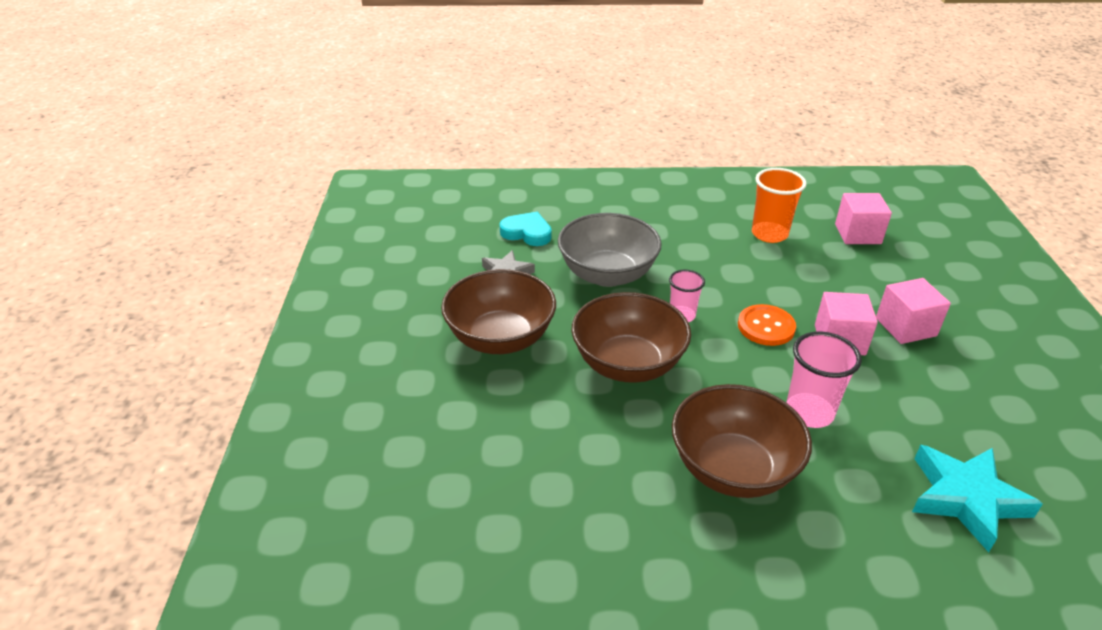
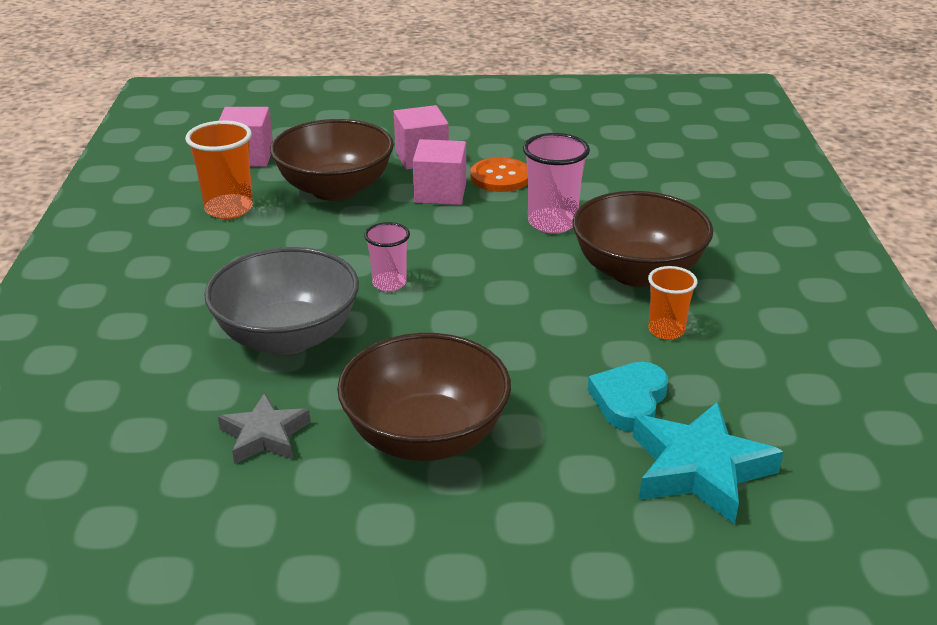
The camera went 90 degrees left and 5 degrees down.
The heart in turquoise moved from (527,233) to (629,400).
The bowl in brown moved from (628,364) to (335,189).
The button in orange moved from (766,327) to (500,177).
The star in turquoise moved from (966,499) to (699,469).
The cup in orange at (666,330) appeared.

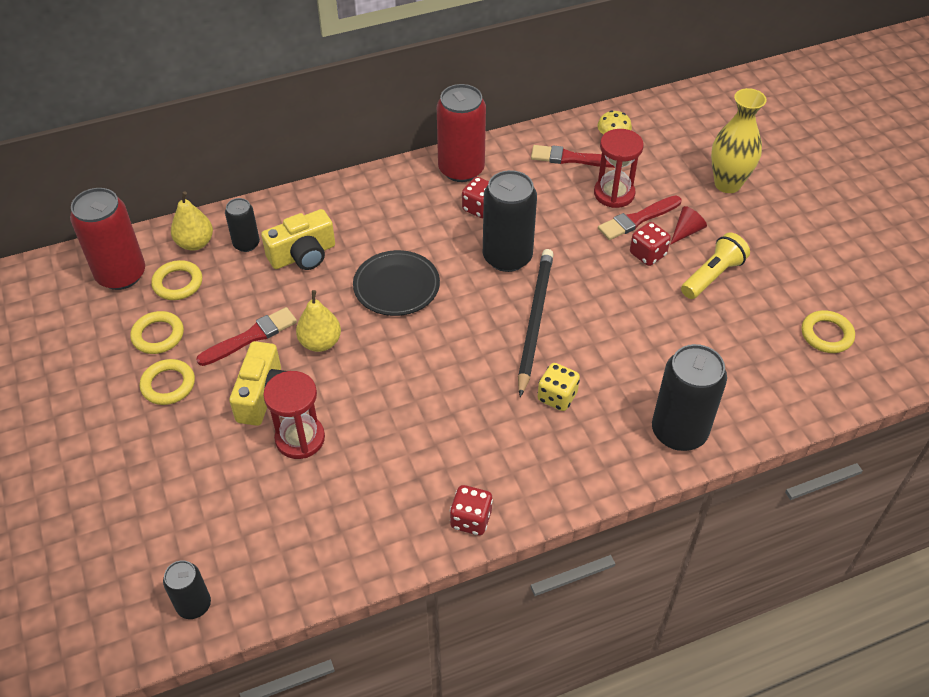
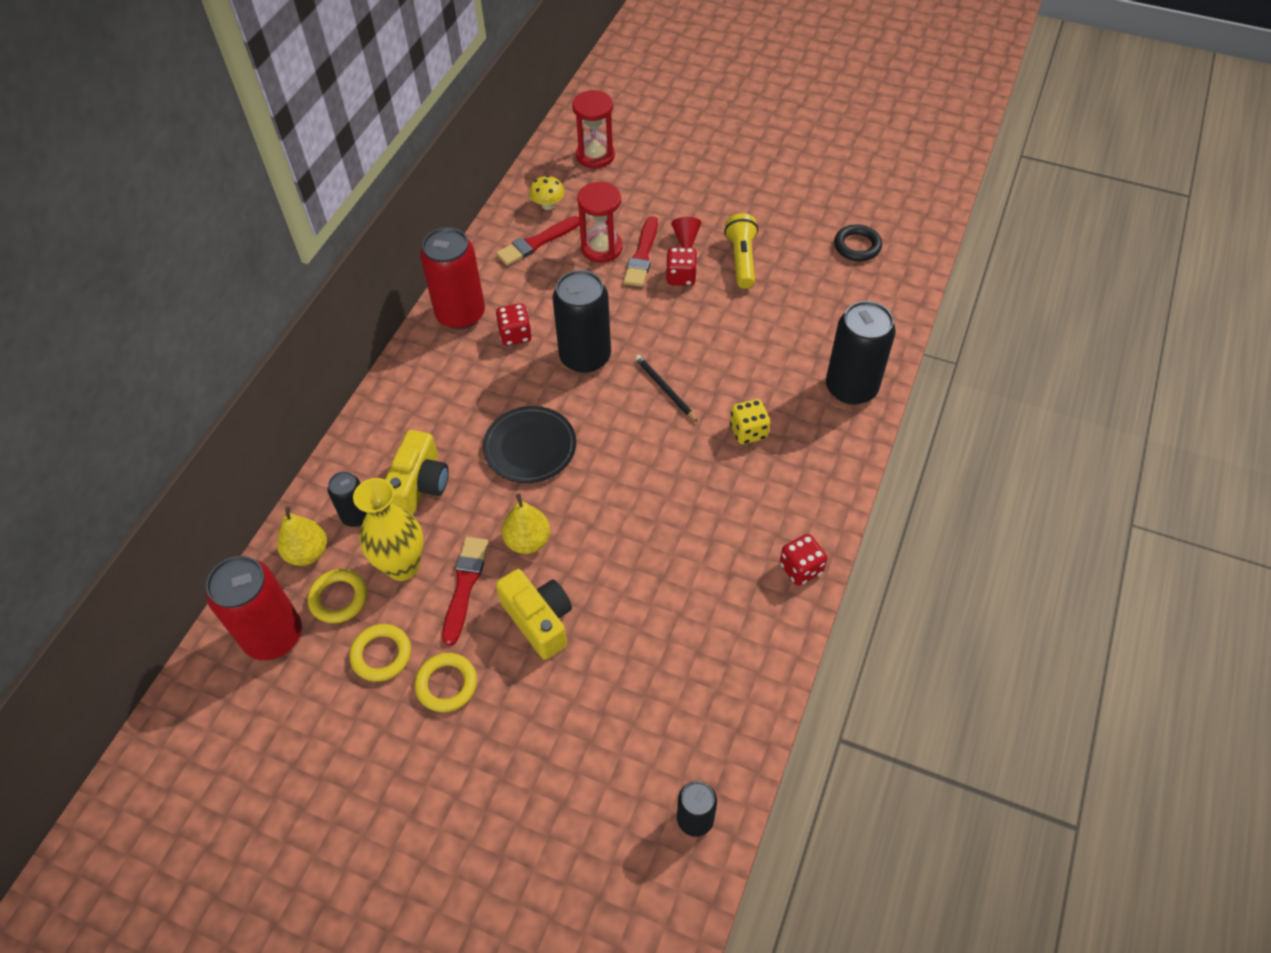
The camera went 45 degrees left and 5 degrees up.
The vase in yellow moved from (727,184) to (402,566).
The pencil in black at (535,320) changed to 0.53 times the size.
The ring in yellow at (826,335) became the ring in black at (857,246).
The hourglass in red moved from (300,438) to (595,156).

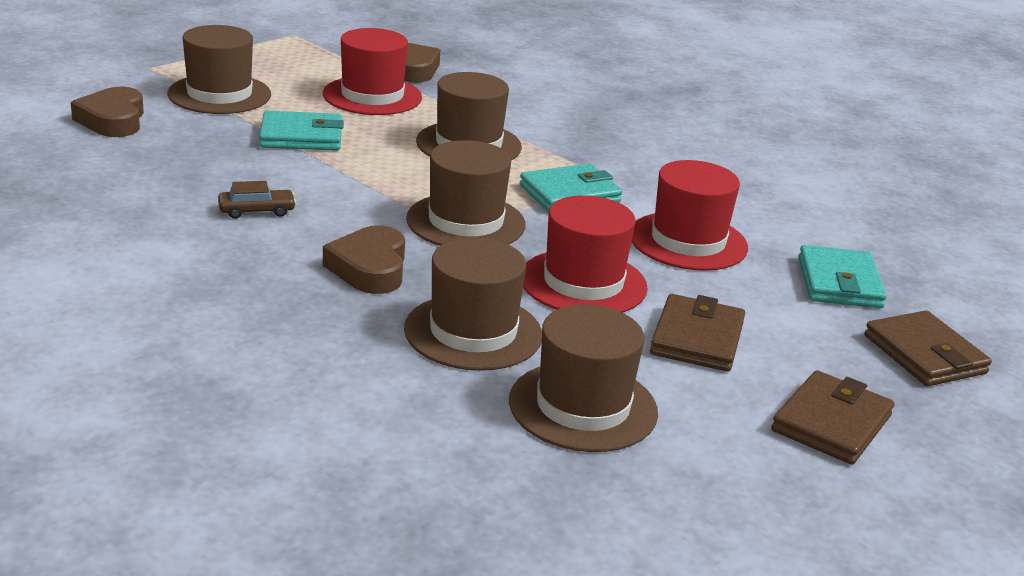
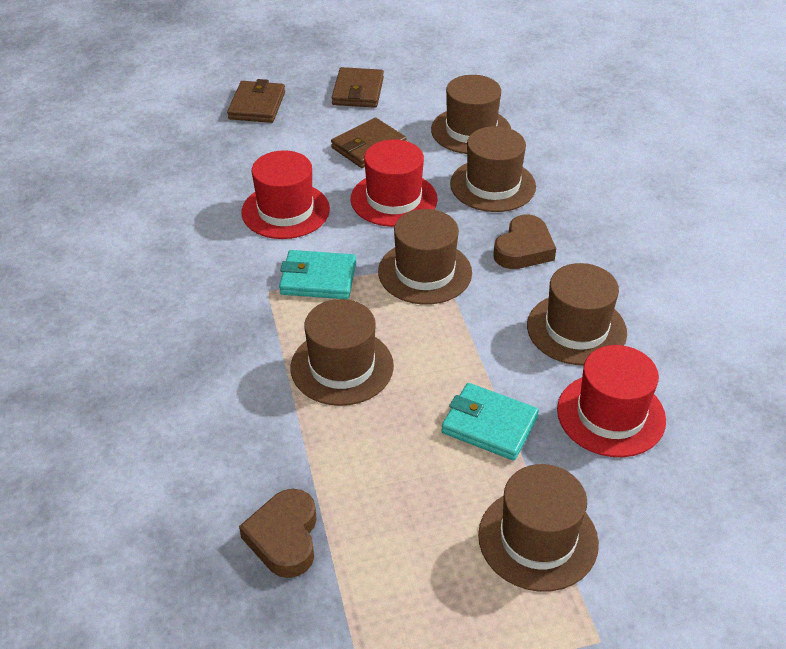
The camera went 145 degrees left and 15 degrees up.
The hat in red moved from (372,96) to (611,415).
The heart in brown at (113,120) disappeared.
The car in brown at (256,211) was replaced by the hat in brown at (576,329).
The wallet in turquoise at (839,283) disappeared.
The wallet in brown at (831,423) turned 60 degrees counterclockwise.

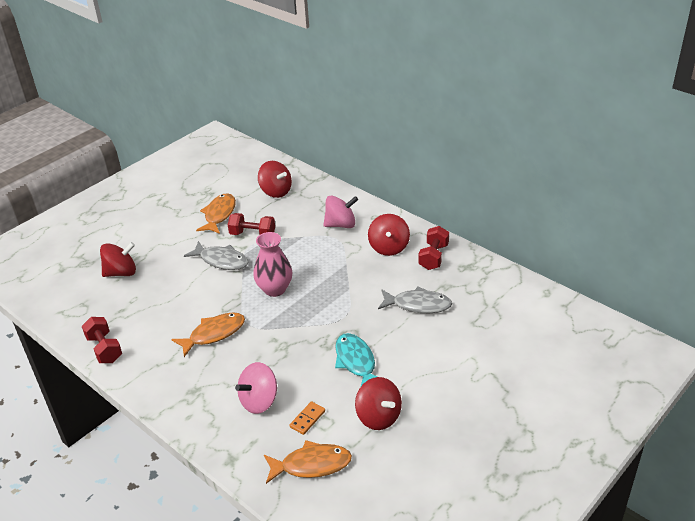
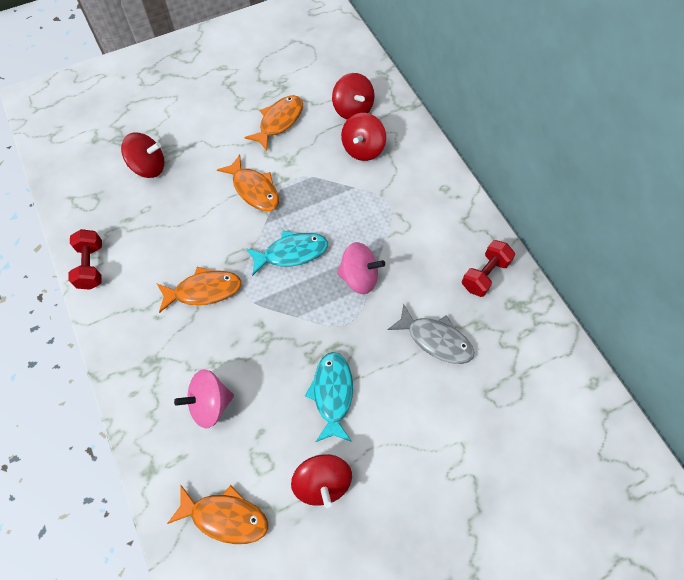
The camera went 20 degrees right and 25 degrees up.
The spinning top in pink moved from (341,224) to (359,277).
The dumbbell in red at (252,234) disappeared.
The spinning top in red moved from (389,247) to (363,149).
The vase in pink at (275,289) was replaced by the fish in turquoise at (291,253).
The fish in grey at (221,260) became the fish in orange at (254,189).
The domino in orange at (307,419) disappeared.

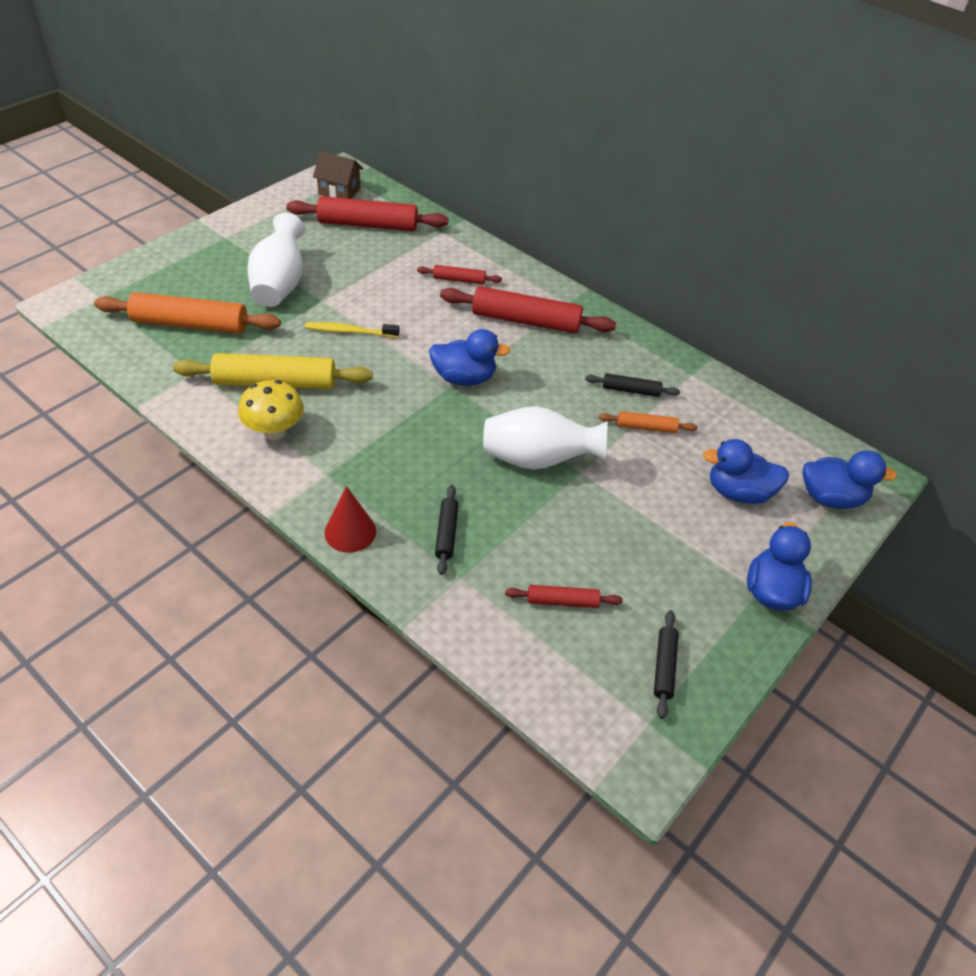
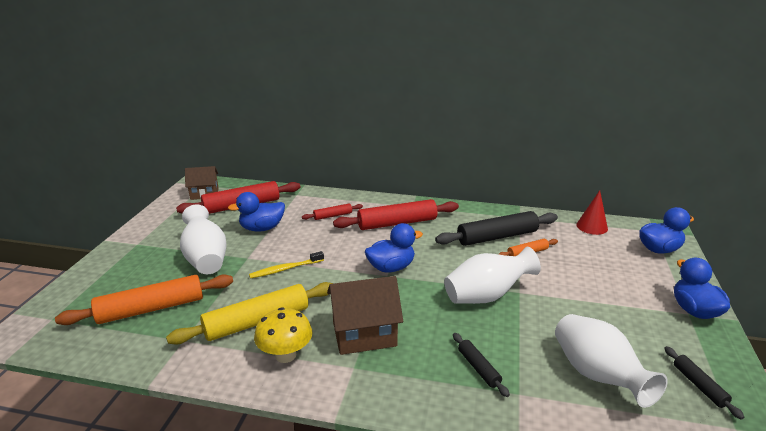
The camera went 25 degrees left and 20 degrees down.
The rolling pin in black at (631,390) changed to 2.00 times the size.
The duck in blue moved from (738,492) to (262,228).
The cone in red moved from (350,531) to (592,226).
The rolling pin in red at (562,601) was replaced by the vase in white at (597,376).
The house in brown at (364,334) appeared.

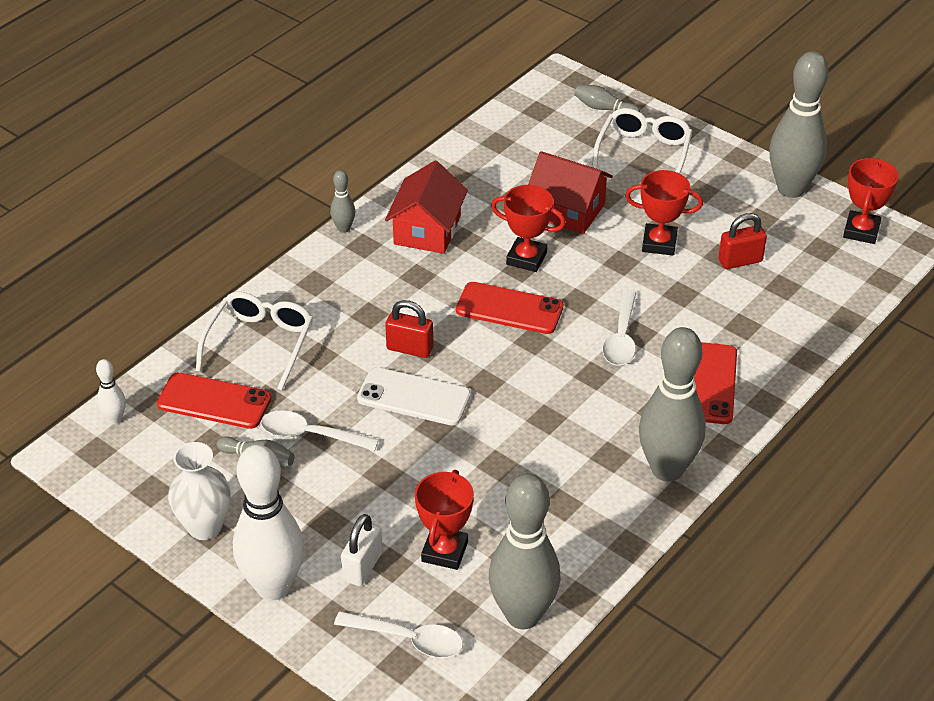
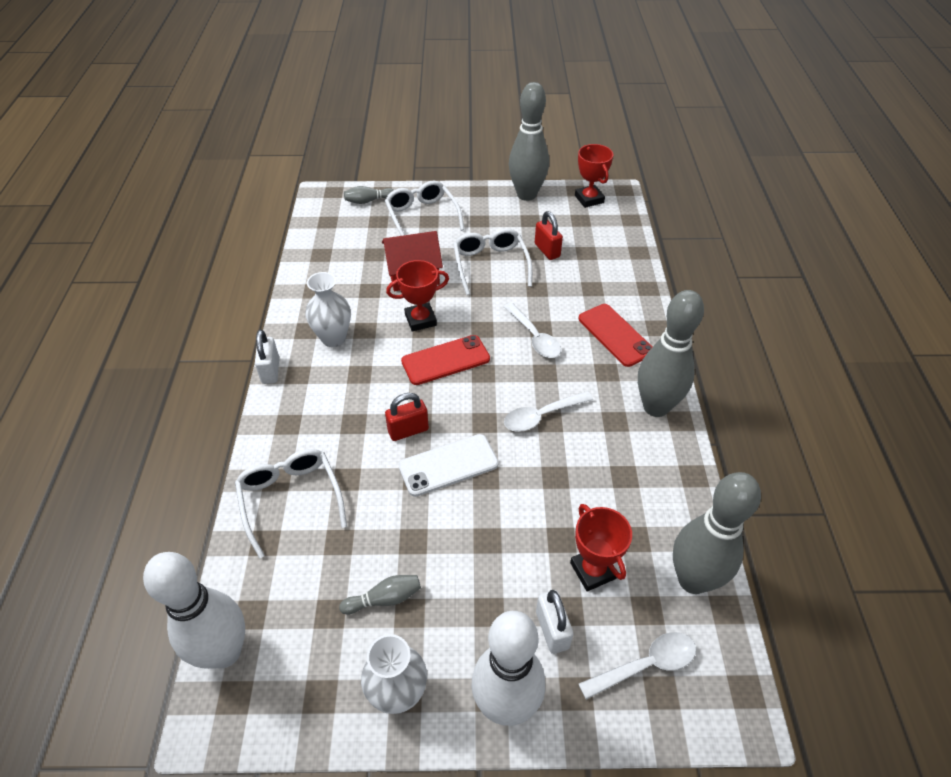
The camera went 40 degrees left and 5 degrees up.
The house in red at (427,230) was replaced by the vase in white at (333,338).
The bowling pin in grey at (343,228) was replaced by the padlock in white at (270,371).
The trophy in red at (659,243) was replaced by the glasses in white at (490,265).
The padlock in red at (740,261) turned 60 degrees counterclockwise.
The bowling pin in white at (115,419) changed to 2.28 times the size.
The phone in red at (214,401) disappeared.
The spoon in white moved from (310,435) to (541,416).

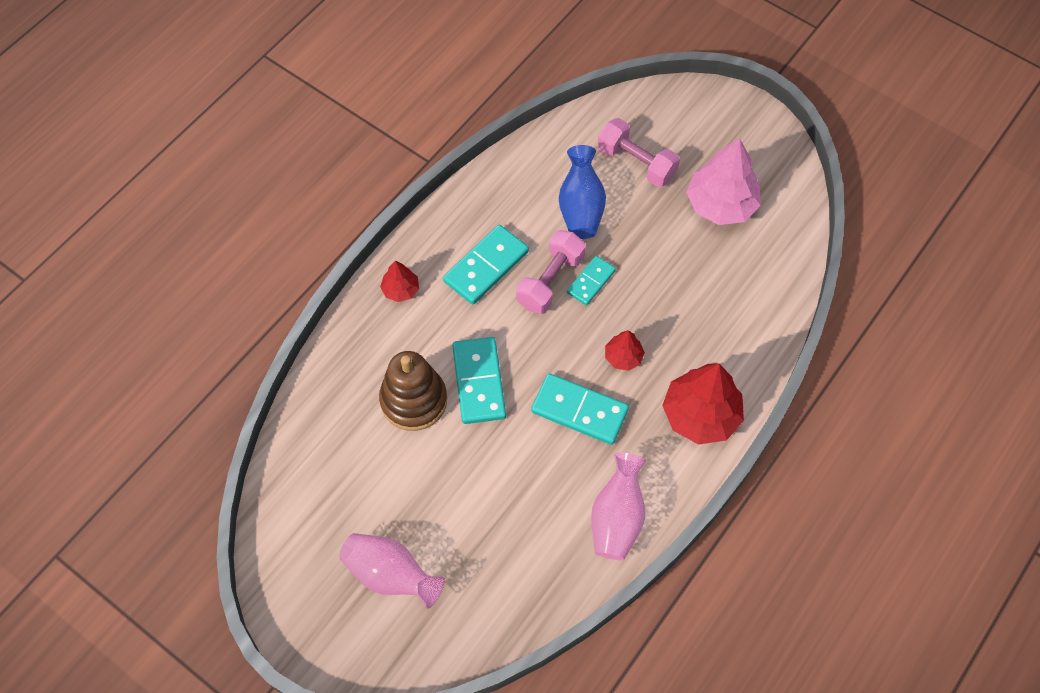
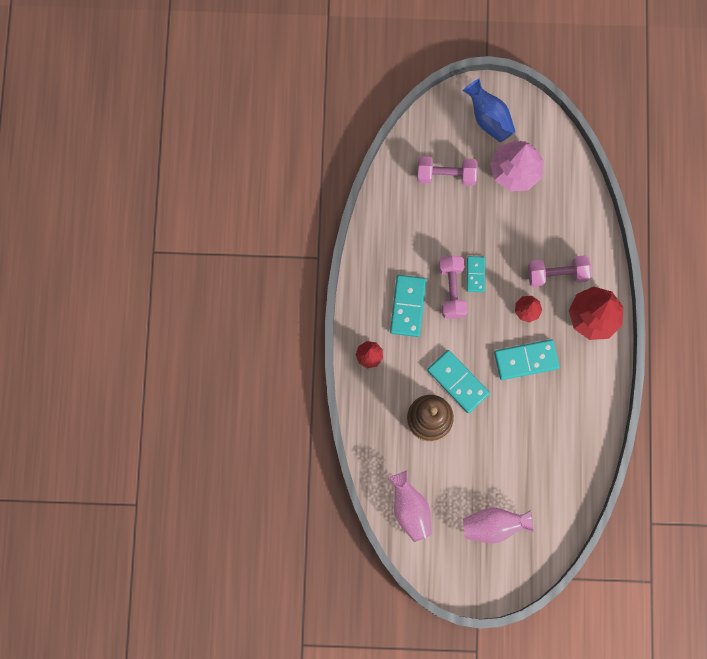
The camera went 35 degrees left and 15 degrees up.
The vase in blue moved from (581,207) to (488,118).
The vase in pink moved from (617,517) to (410,509).
The dumbbell in pink at (557,274) appeared.

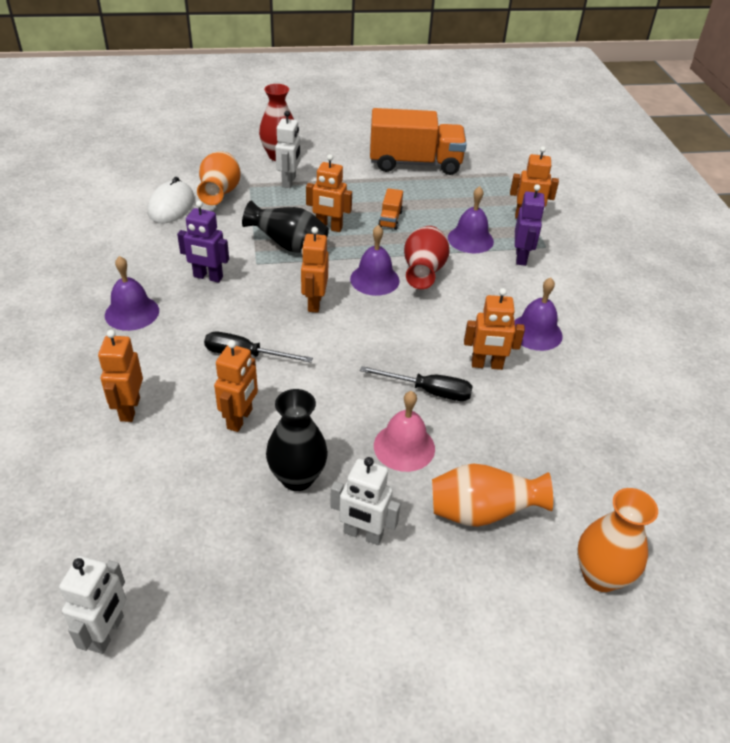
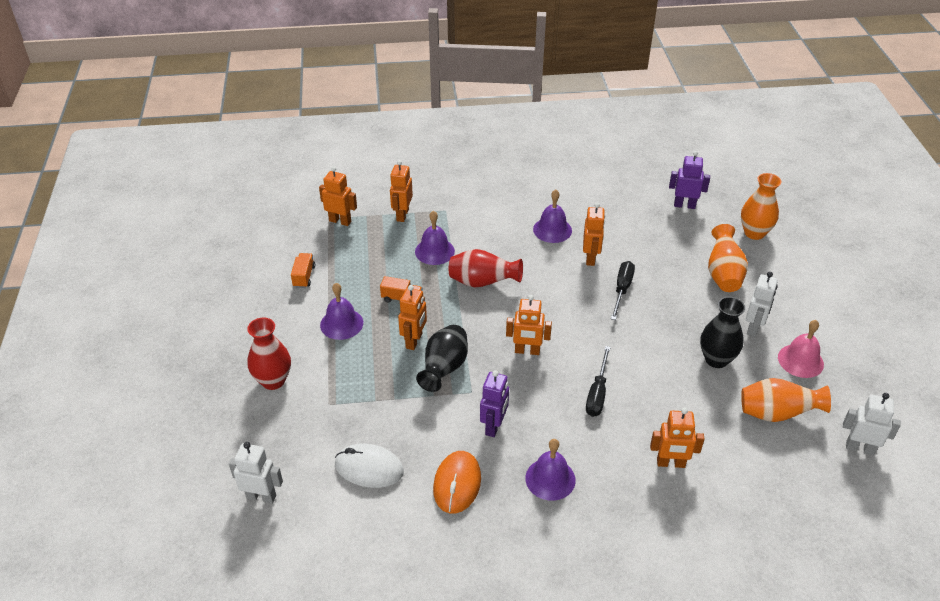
The camera went 85 degrees left and 0 degrees up.
The truck in orange at (415,163) changed to 0.42 times the size.
The robot in white moved from (289,182) to (261,496).
The vase in orange moved from (220,194) to (776,414).
The robot in purple moved from (521,257) to (684,205).
The bell in purple moved from (374,279) to (341,323).
The robot in orange moved from (240,419) to (340,221).
The bell in pink moved from (404,447) to (800,360).
The mouse in orange at (457,484) appeared.

